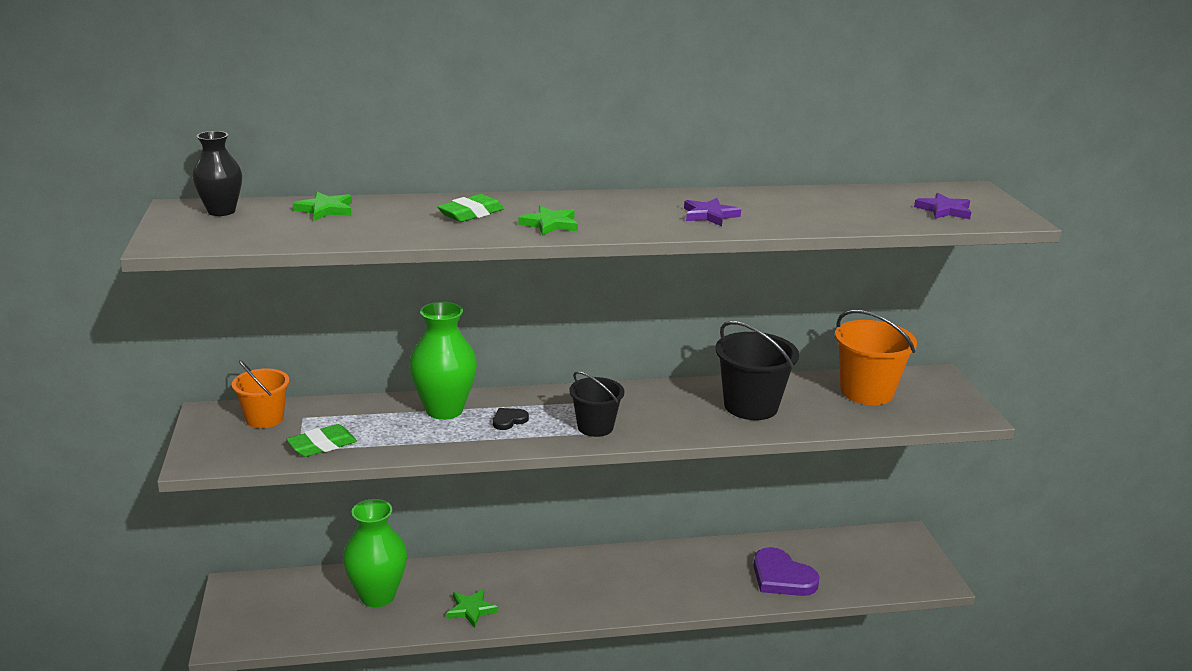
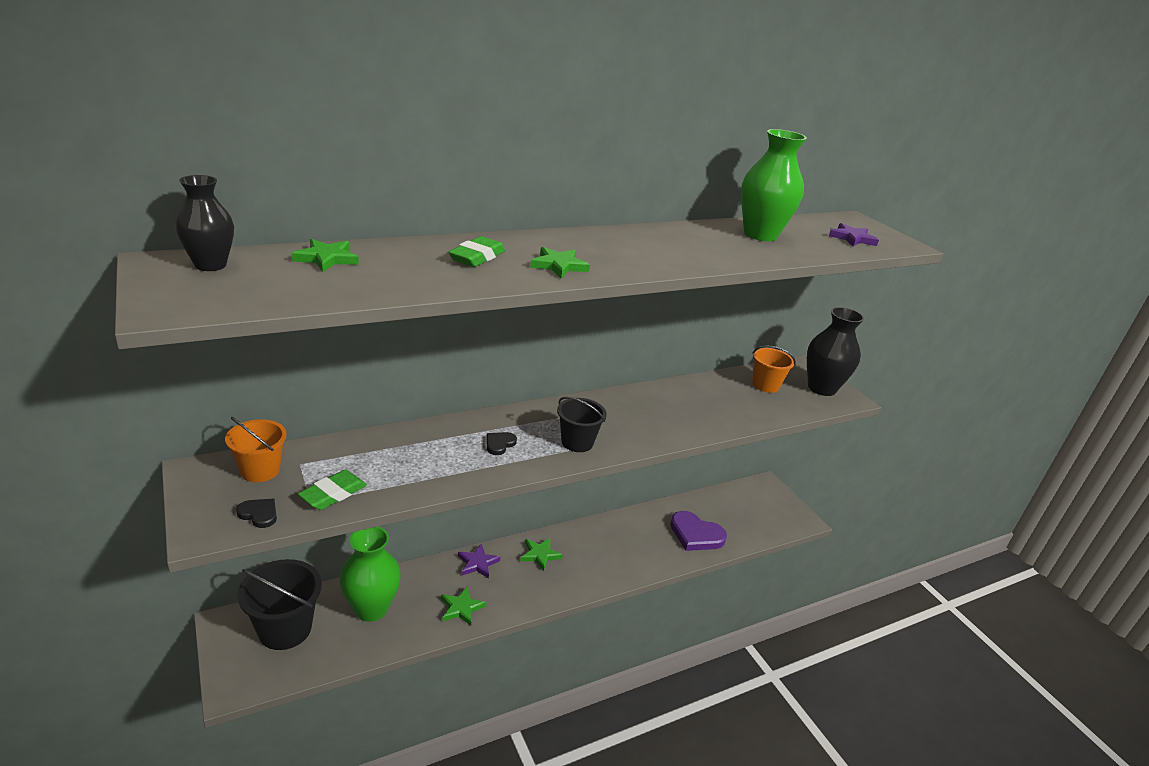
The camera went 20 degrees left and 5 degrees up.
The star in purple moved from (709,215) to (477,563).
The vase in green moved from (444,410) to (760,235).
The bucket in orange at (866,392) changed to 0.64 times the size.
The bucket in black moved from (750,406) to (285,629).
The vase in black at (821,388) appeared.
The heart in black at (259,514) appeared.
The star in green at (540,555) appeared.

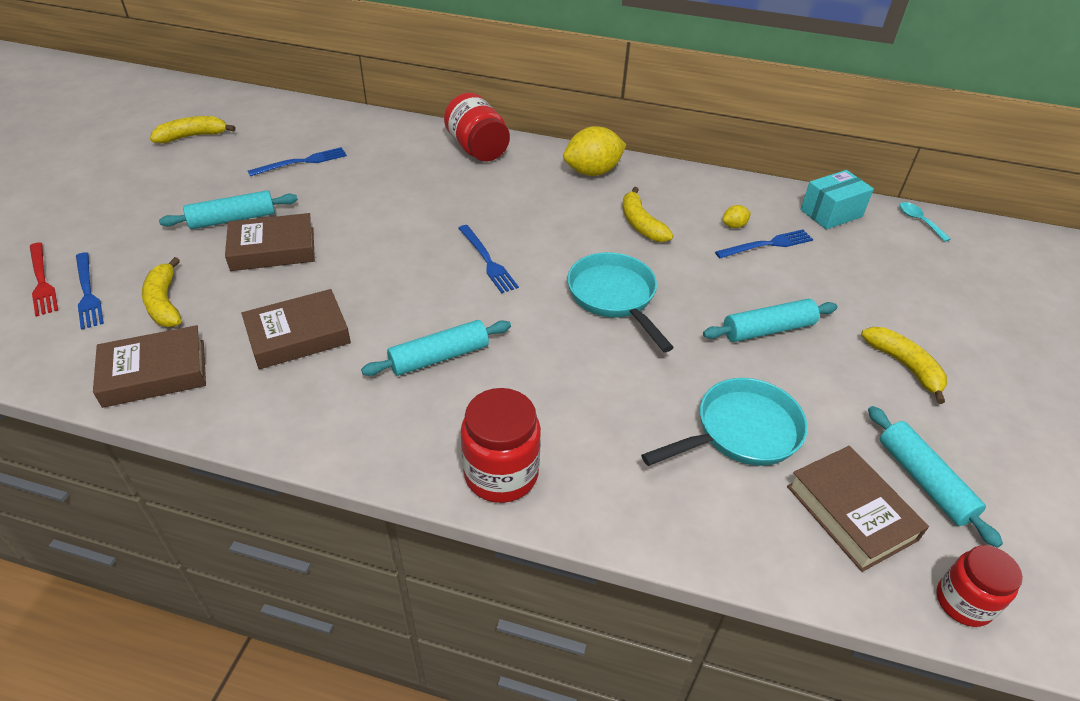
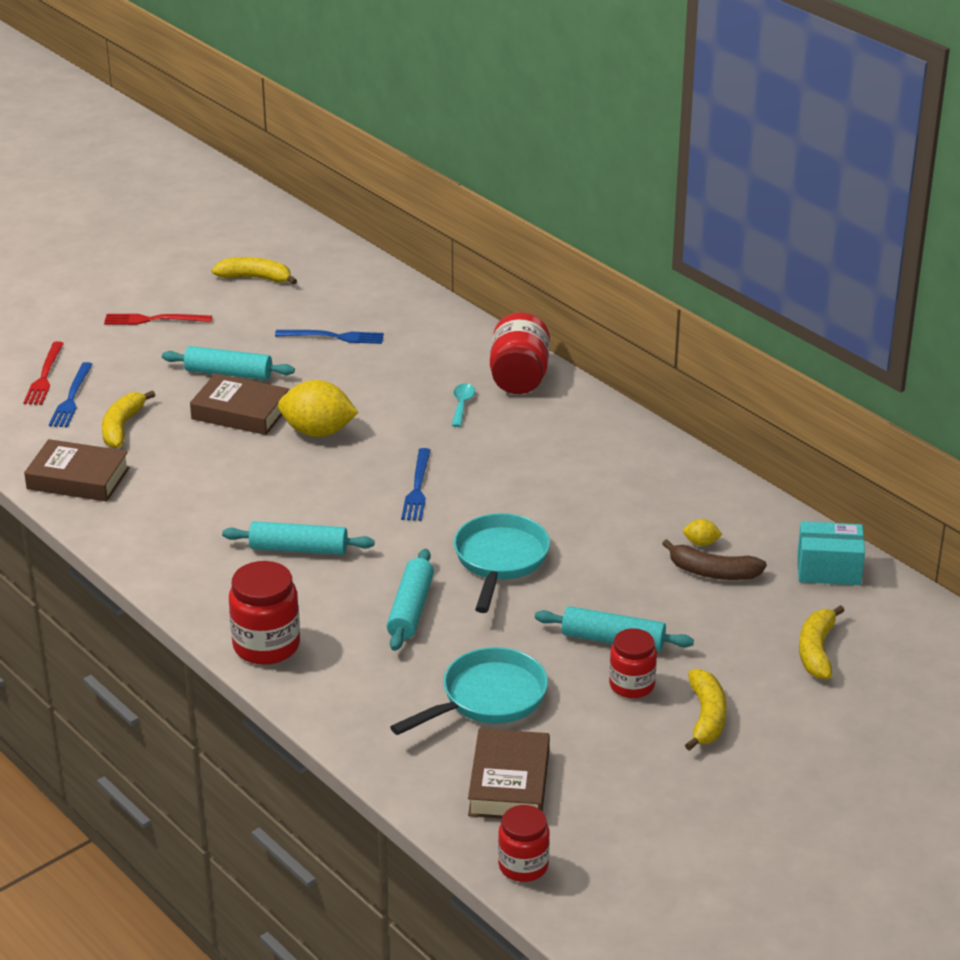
The camera went 35 degrees right and 10 degrees down.
The lemon in yellow moved from (592,172) to (318,432).
The banana in yellow moved from (641,224) to (816,651).
The spoon in turquoise moved from (919,221) to (462,405).
The fork in blue at (767,245) was replaced by the banana in brown at (713,572).
The book in brown at (298,335) disappeared.
The pan in turquoise at (740,432) turned 45 degrees counterclockwise.
The rolling pin in turquoise moved from (924,481) to (411,609).
The fork in red at (153,320) appeared.
The jar in red at (631,685) appeared.

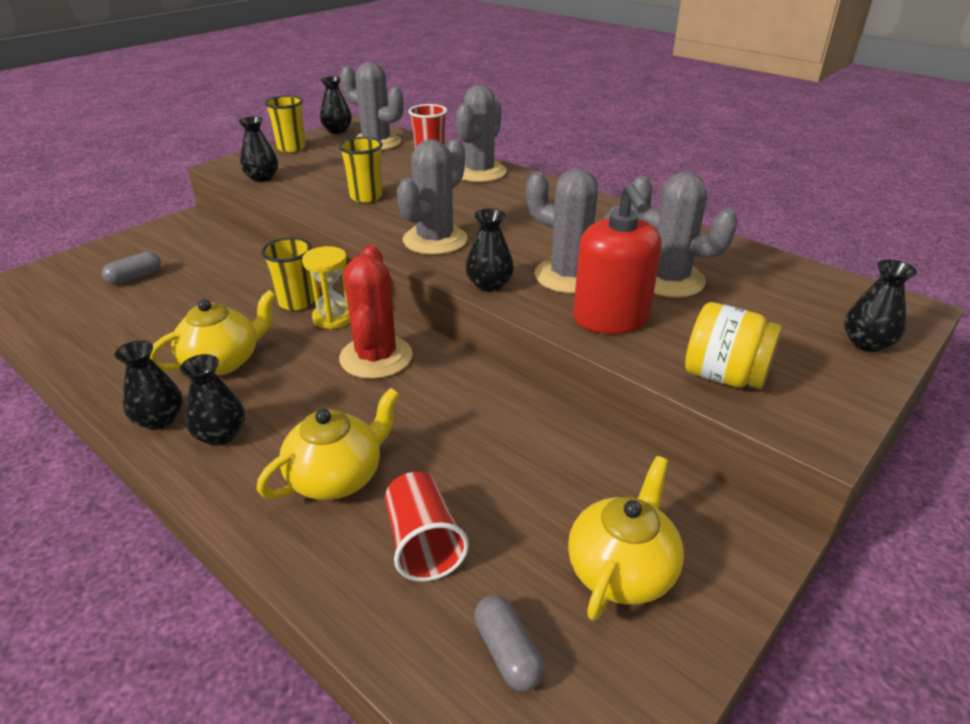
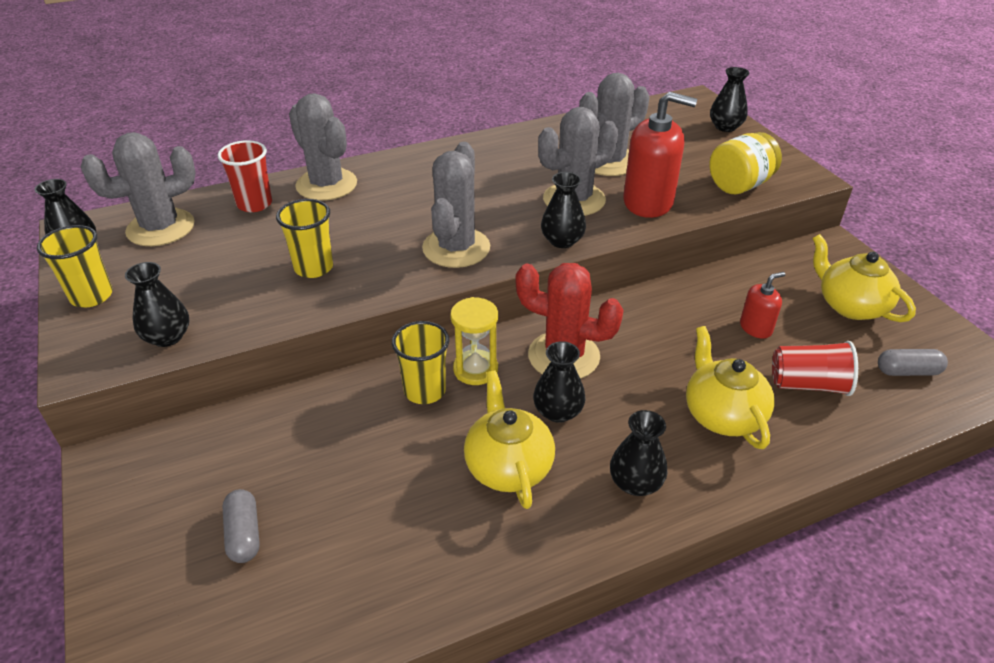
The camera went 65 degrees left and 5 degrees up.
The cactus in grey at (435,240) turned 45 degrees clockwise.
The vase in black moved from (159,419) to (558,412).
The soap dispenser in red at (755,328) appeared.

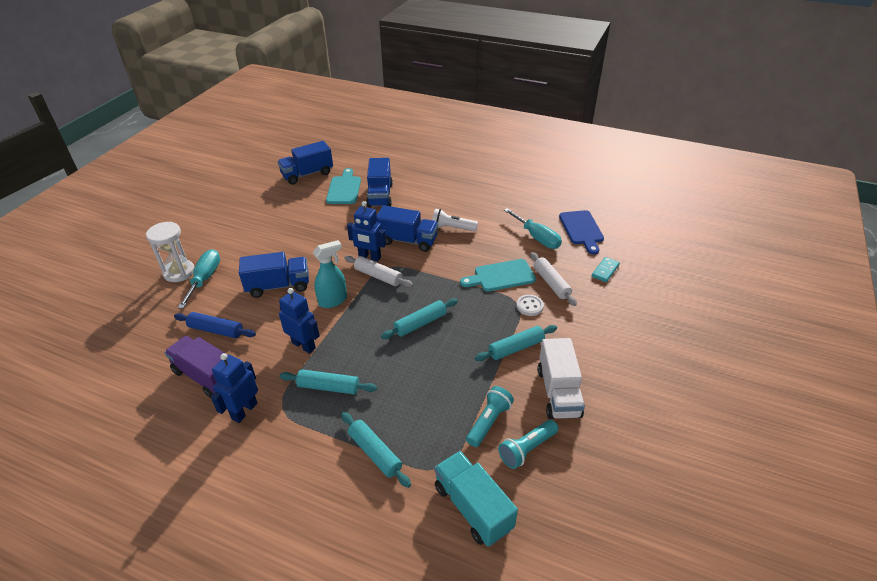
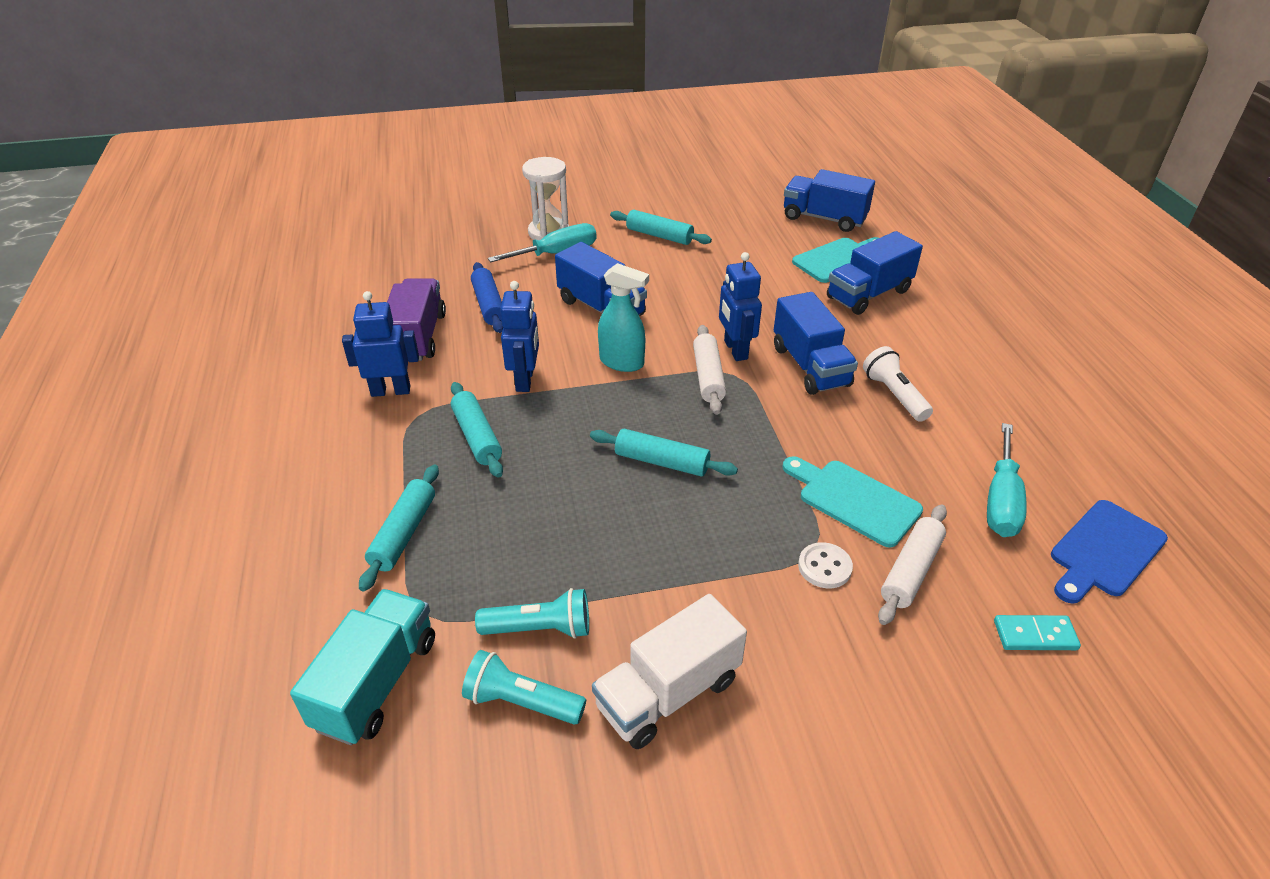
The camera went 55 degrees right and 0 degrees up.
The rolling pin in turquoise moved from (516,348) to (659,236).

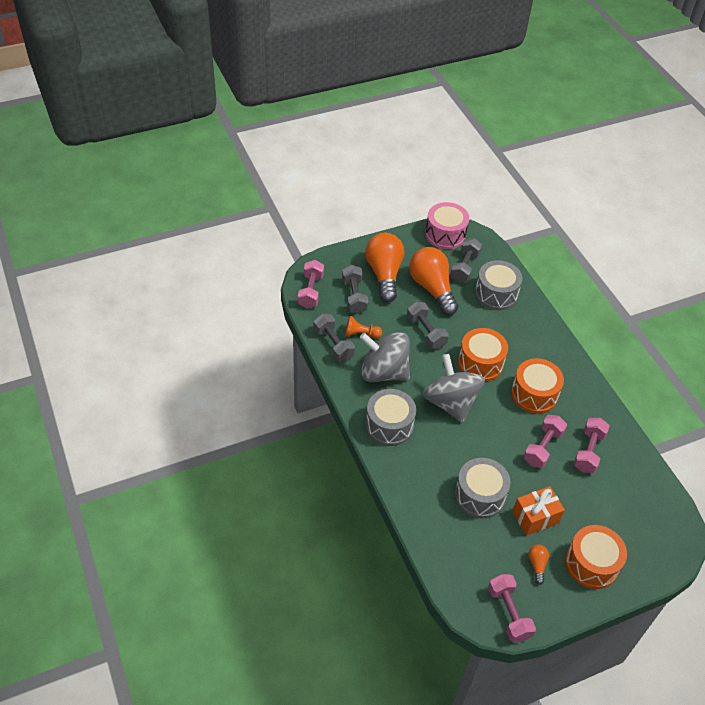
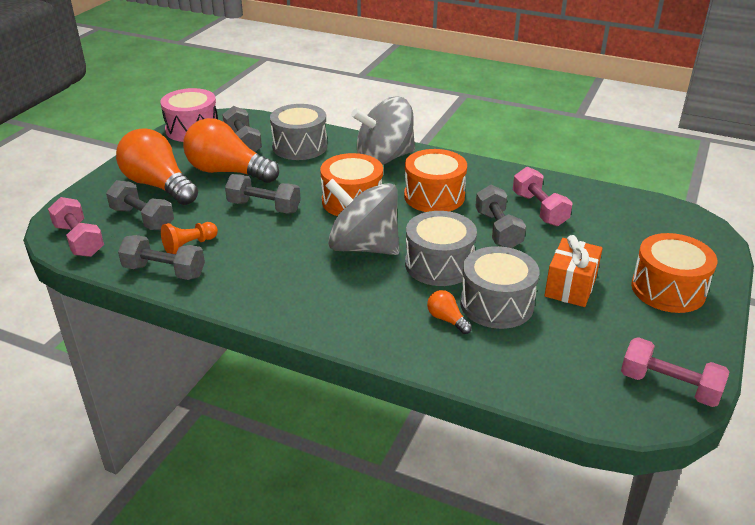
The camera went 40 degrees left and 15 degrees down.
The spinning top in grey moved from (383,372) to (384,158).
The drum in grey moved from (389,425) to (439,264).
The dumbbell in pink at (542,447) became the dumbbell in grey at (498,230).
The light bulb in orange moved from (537,565) to (447,320).

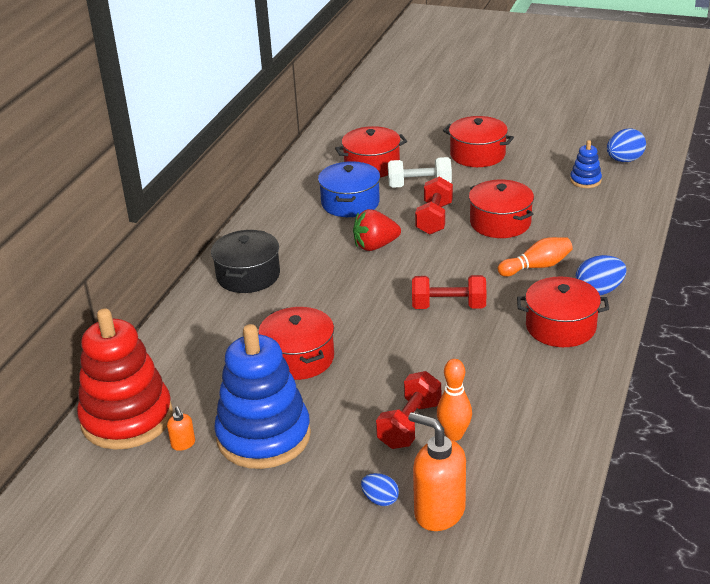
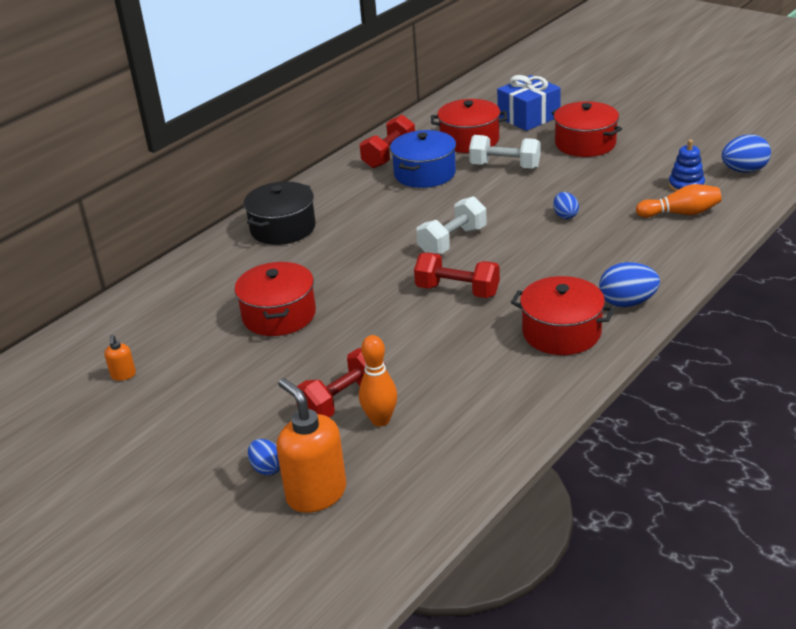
The camera went 20 degrees right and 0 degrees up.
The dumbbell in red moved from (434,218) to (389,155).
The pot in red at (500,223) was replaced by the egg in blue at (565,216).
The strawberry in red at (375,246) disappeared.
The bowling pin in orange moved from (537,267) to (680,213).
The stacking toy in red at (127,418) disappeared.
The stacking toy in blue at (263,436) disappeared.
The gift in blue at (528,117) appeared.
The dumbbell in white at (452,241) appeared.

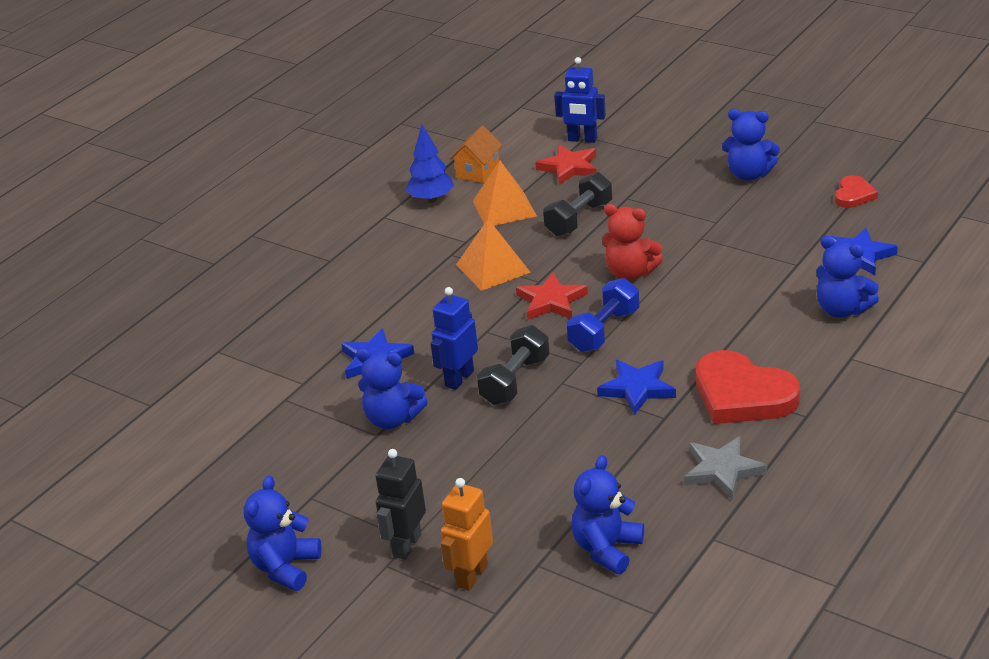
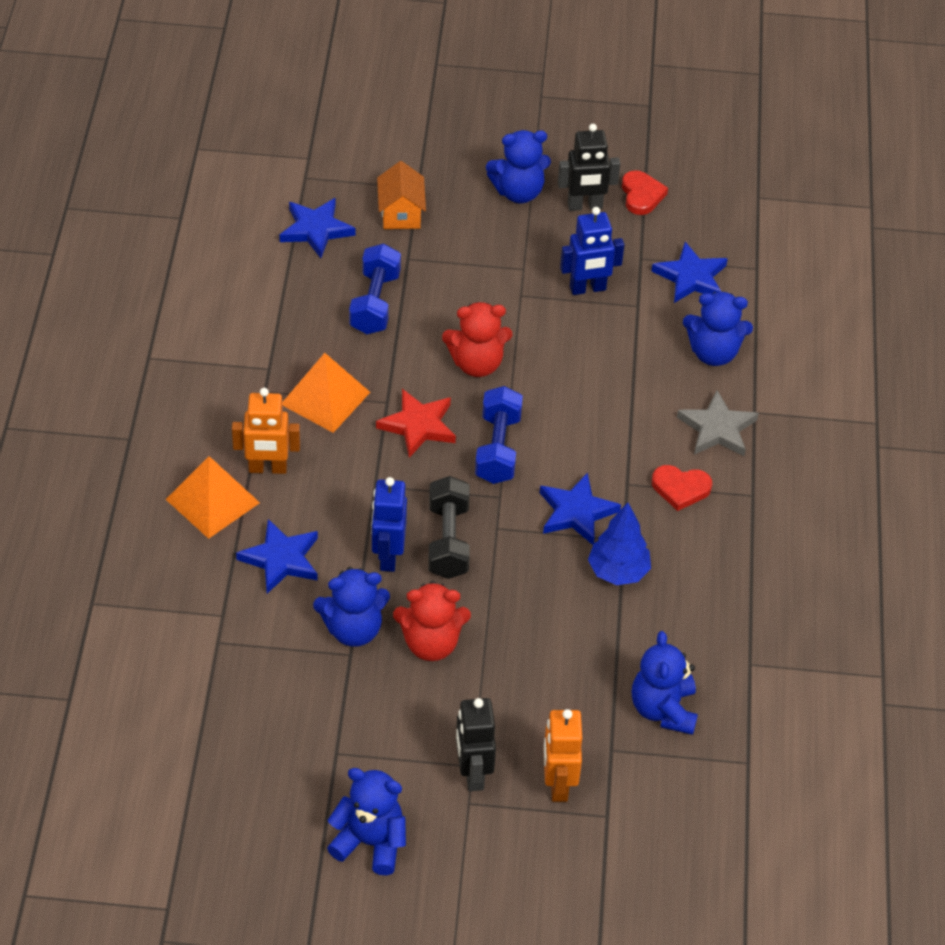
The camera went 35 degrees left and 15 degrees up.
The robot in blue moved from (582,139) to (588,288).
The tree in blue moved from (431,199) to (618,571).
The house in orange moved from (478,172) to (401,214).
The star in red at (569,168) became the star in blue at (316,230).
The pyramid in orange moved from (504,208) to (212,500).
The dumbbell in black at (579,219) became the dumbbell in blue at (375,303).
The heart in red at (742,395) changed to 0.52 times the size.
The star in grey moved from (722,470) to (717,428).
The teddy bear in blue at (285,567) turned 120 degrees clockwise.
The robot in black at (585,206) appeared.
The robot in orange at (268,468) appeared.
The teddy bear in red at (431,643) appeared.

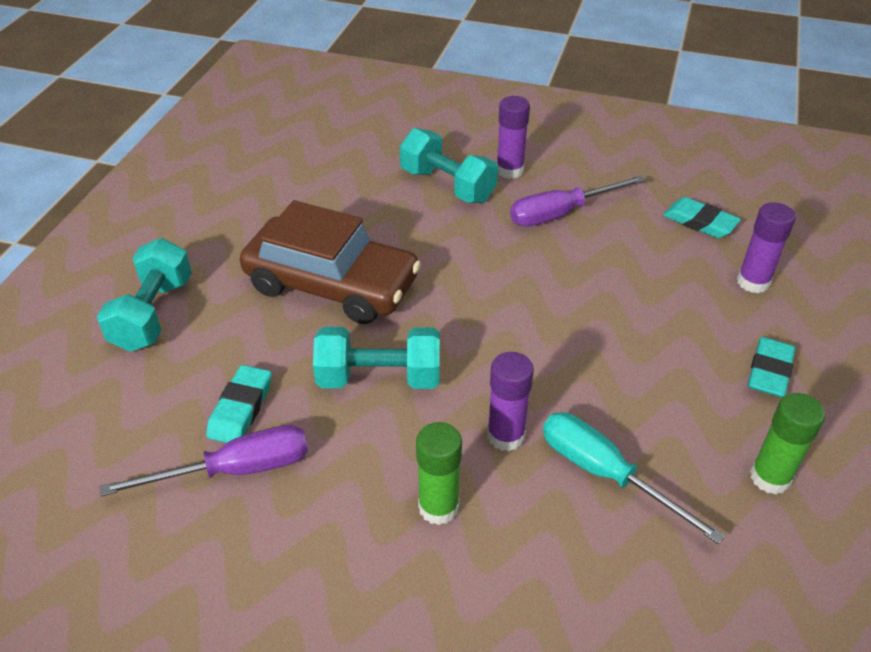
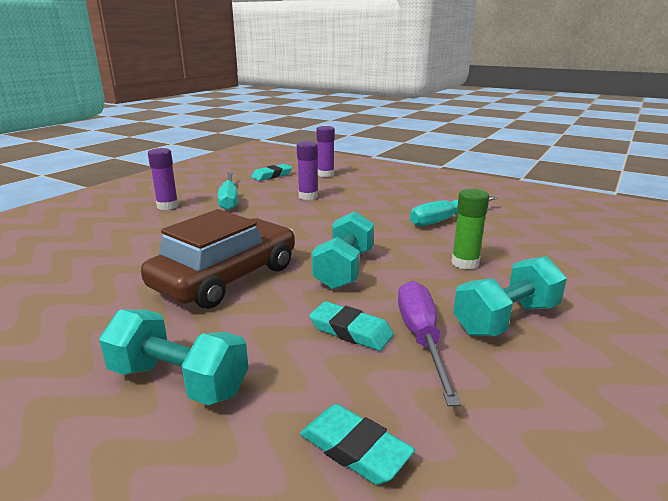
The camera went 75 degrees left and 20 degrees down.
The dumbbell in turquoise moved from (447,185) to (506,319).
The screwdriver in purple at (561,213) became the screwdriver in turquoise at (229,200).
The eraser in turquoise moved from (769,371) to (354,449).
The glue stick in purple moved from (506,436) to (308,196).
The glue stick in green at (770,477) disappeared.

